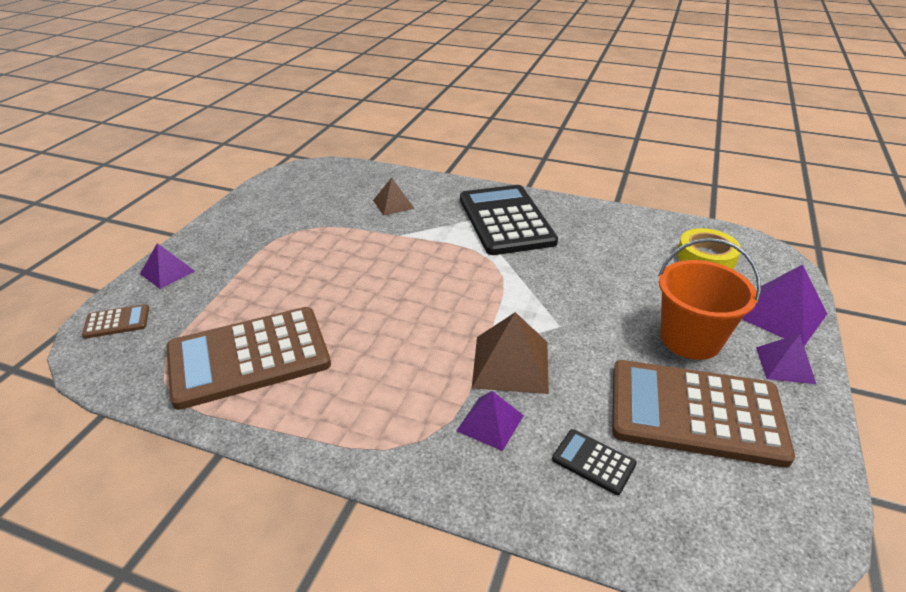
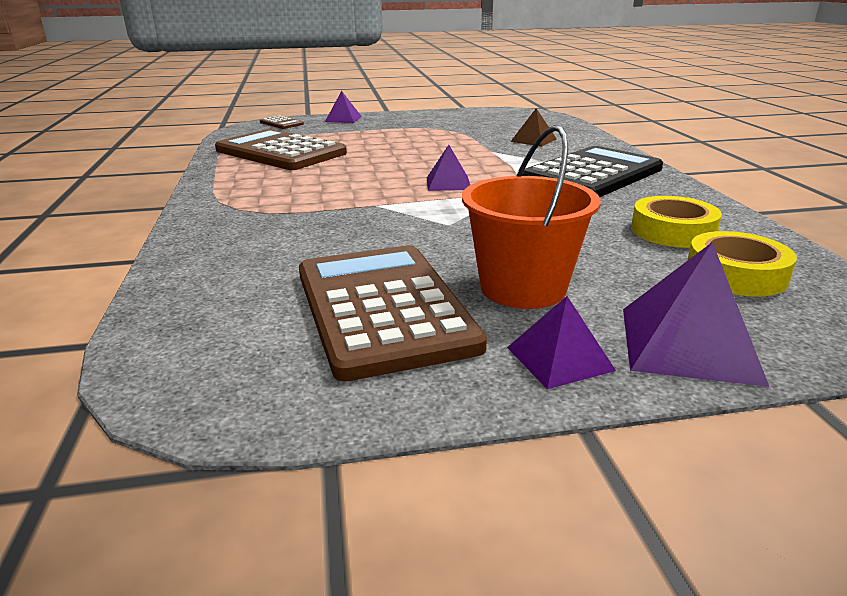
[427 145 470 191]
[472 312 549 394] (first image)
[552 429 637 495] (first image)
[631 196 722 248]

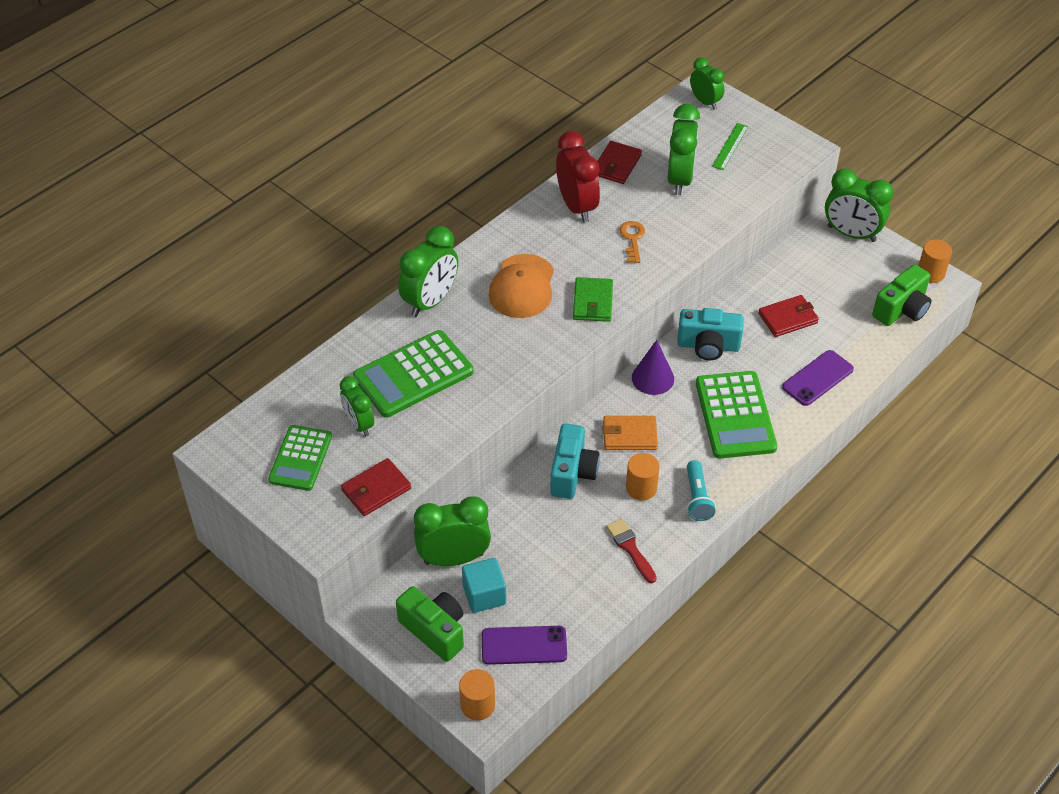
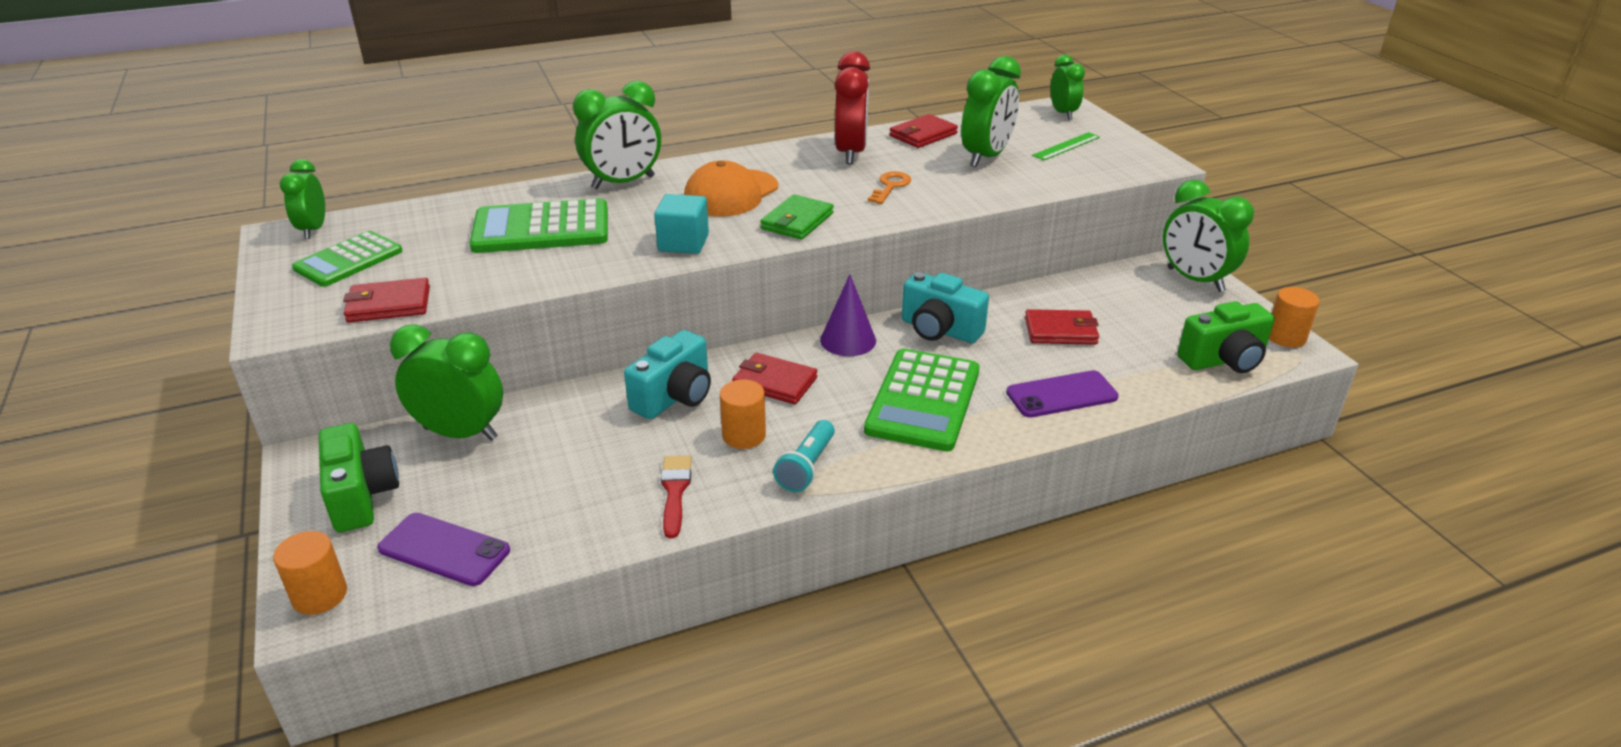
[280 159 325 239]
[654 194 709 254]
[732 353 817 404]

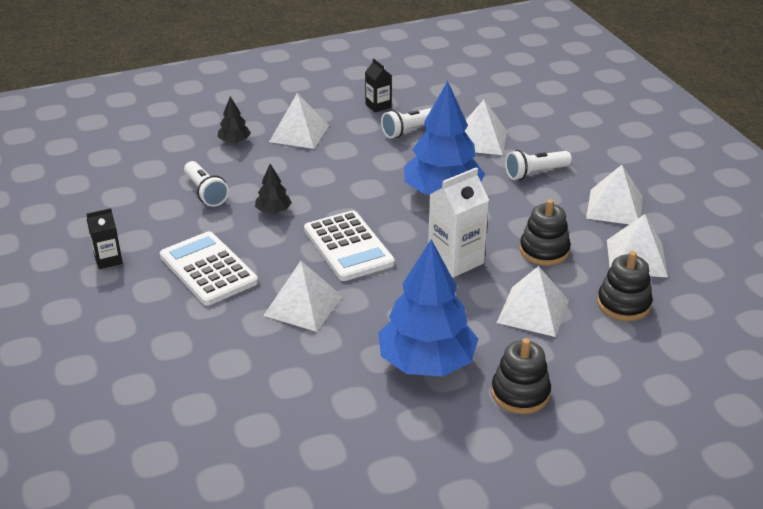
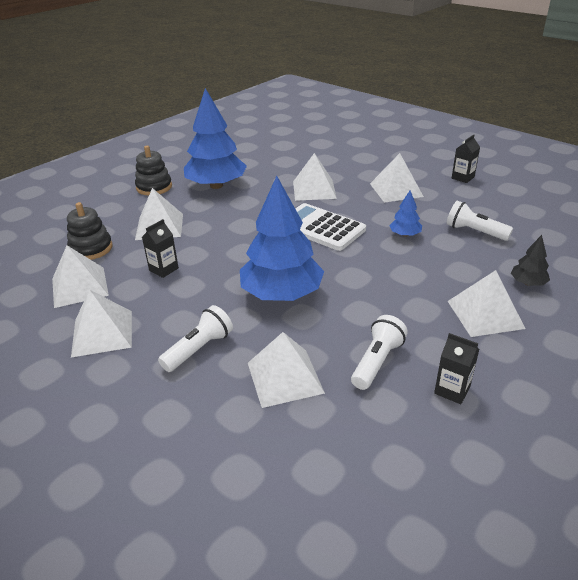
[370 153 424 203]
[389 190 422 237]
[428 167 489 278] (first image)
[142 219 179 278]

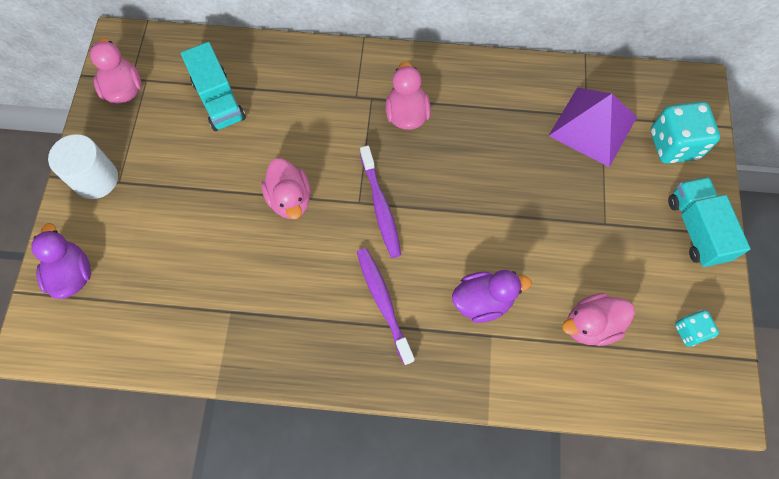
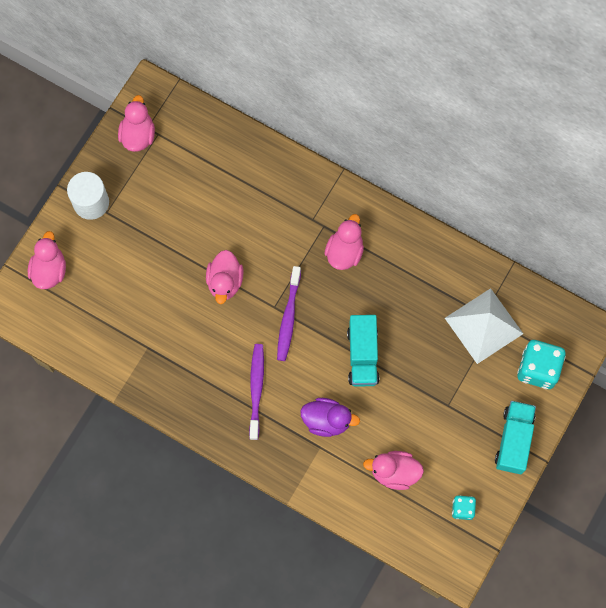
[28 231 66 289]
[347 315 379 387]
[445 288 523 364]

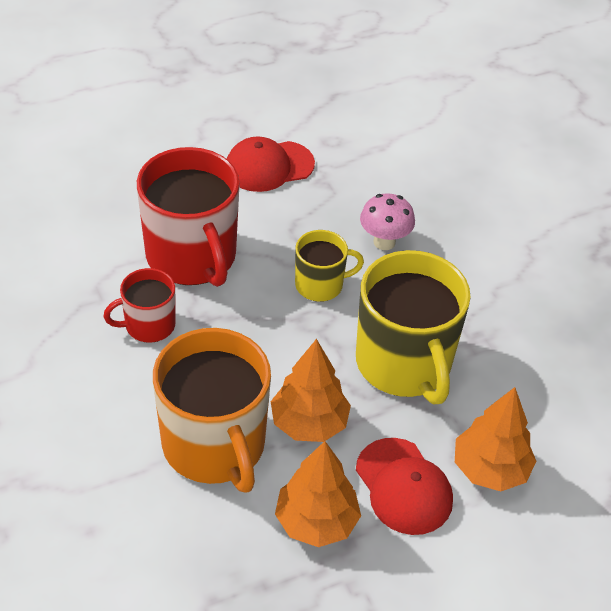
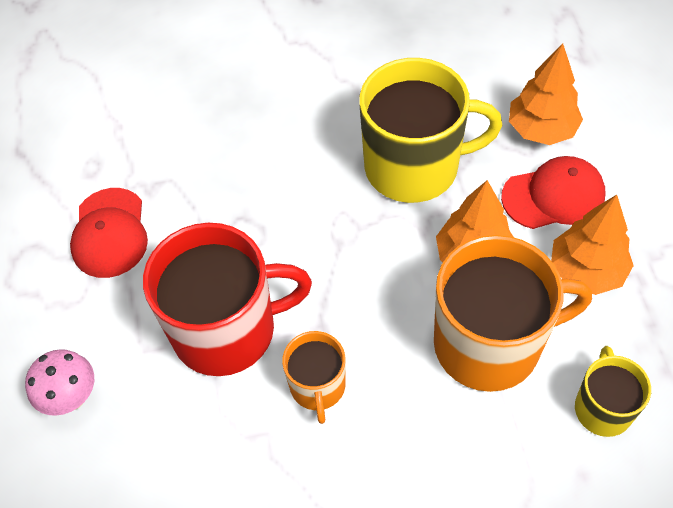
[282 331 345 424]
[575 346 651 437]
[25 349 94 416]

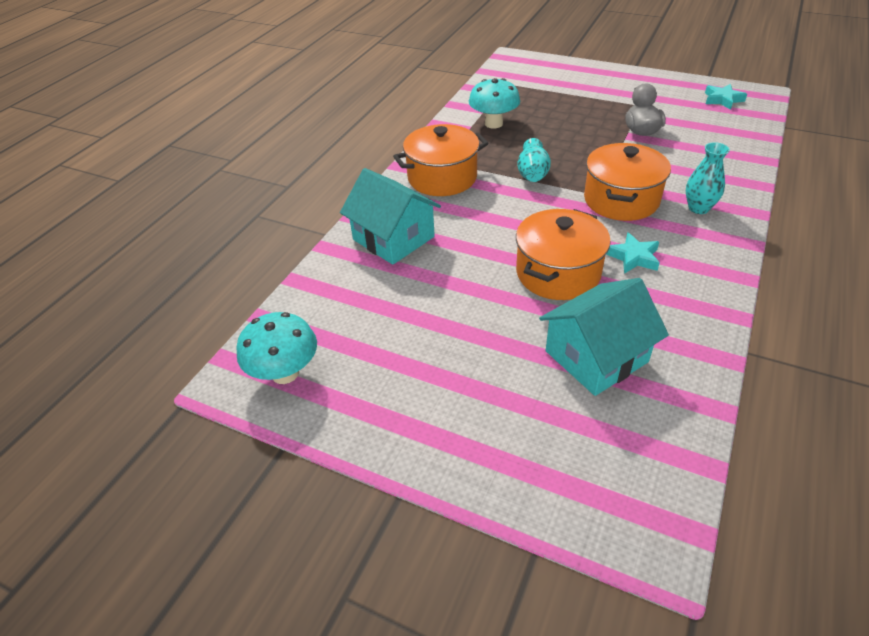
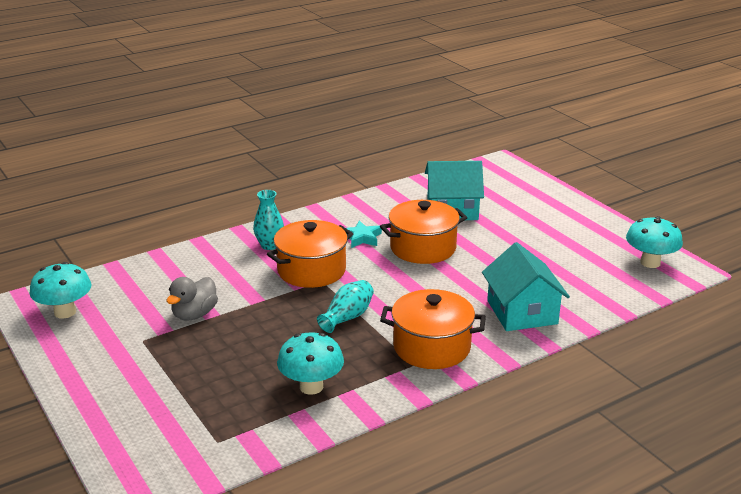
[30 262 91 319]

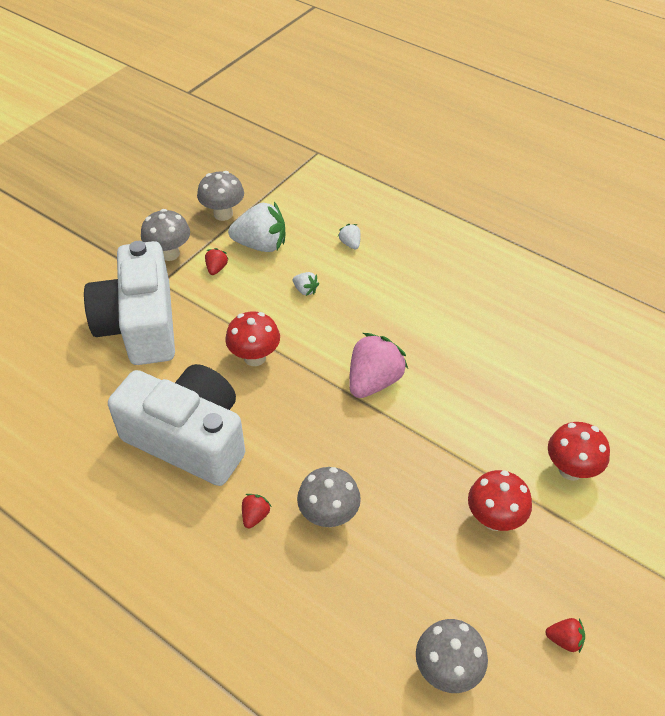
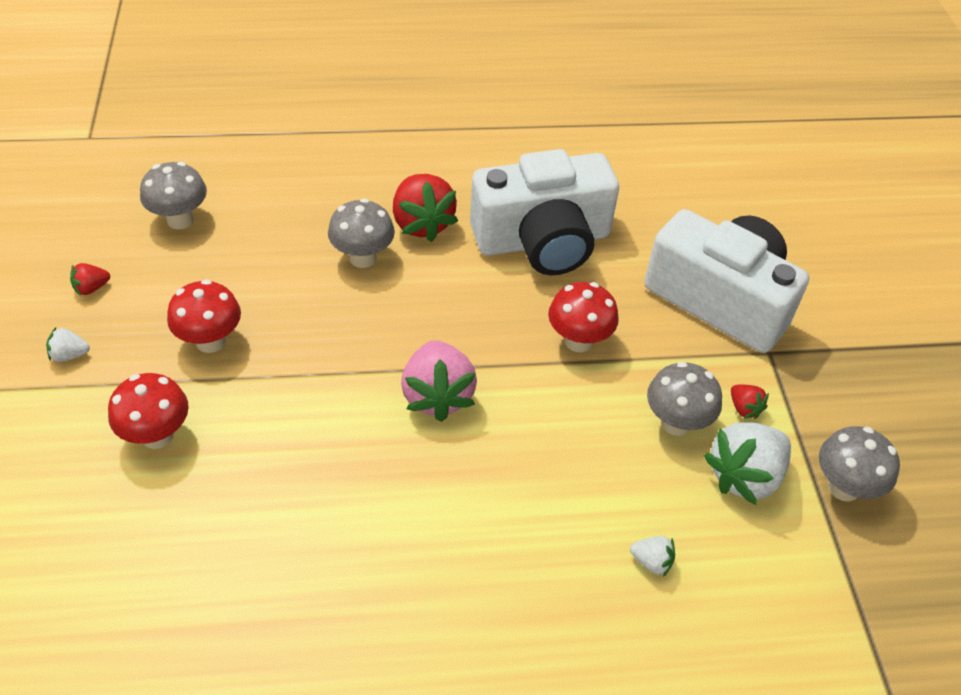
[647 362 722 436]
[393 174 458 242]
[46 327 90 362]

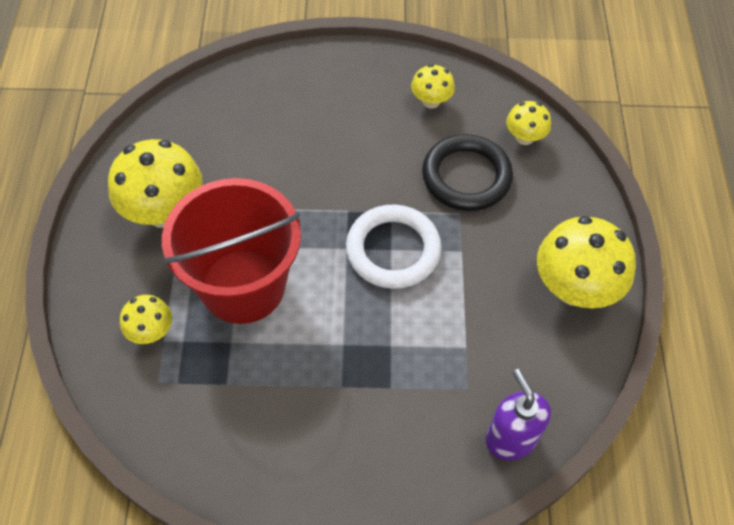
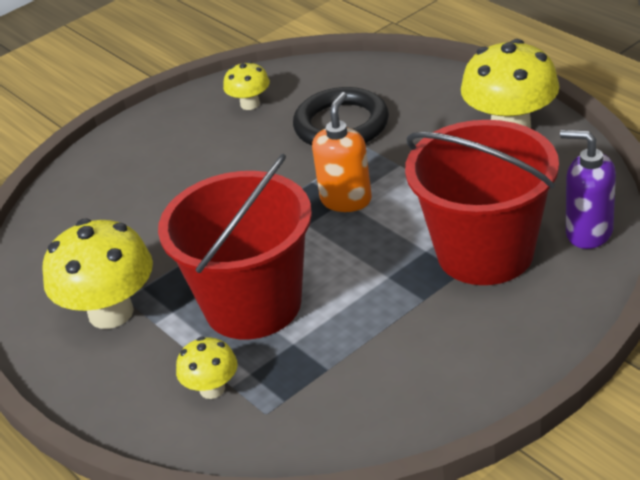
[312 92 372 212]
[506 101 551 145] (first image)
[405 120 559 285]

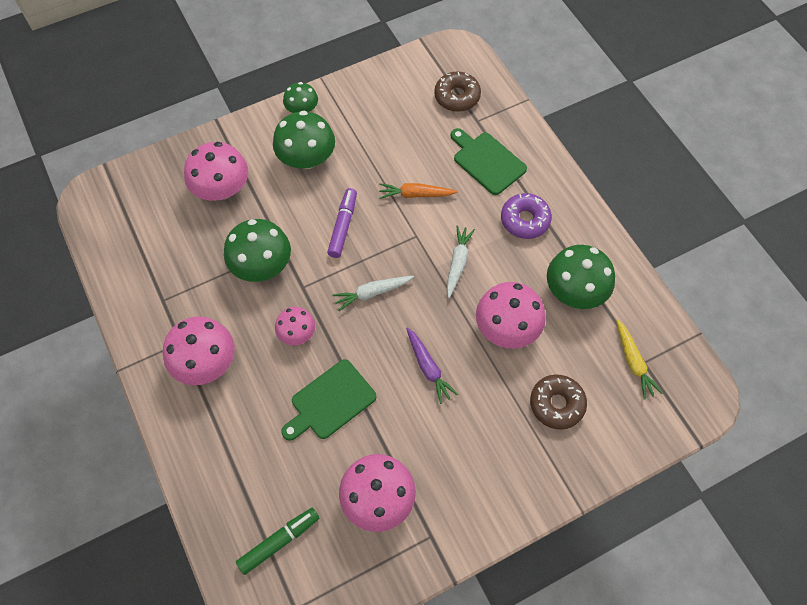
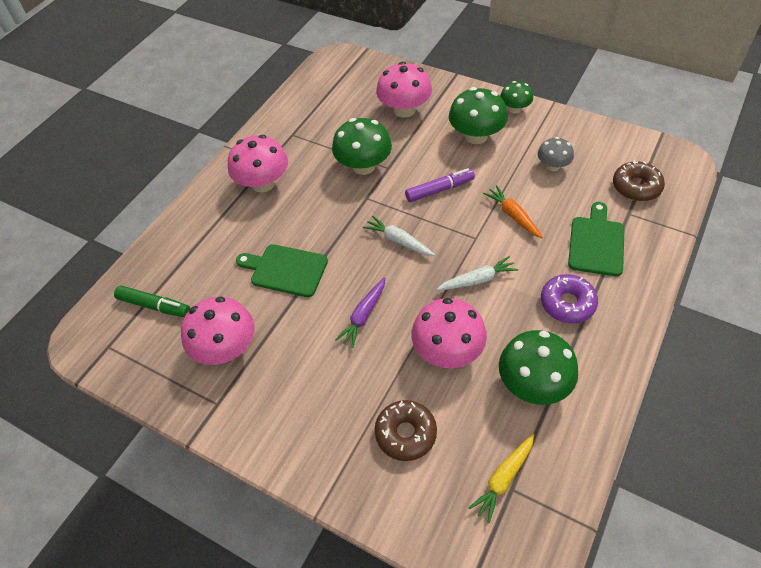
[275 307 315 345] (first image)
[538 137 574 171]

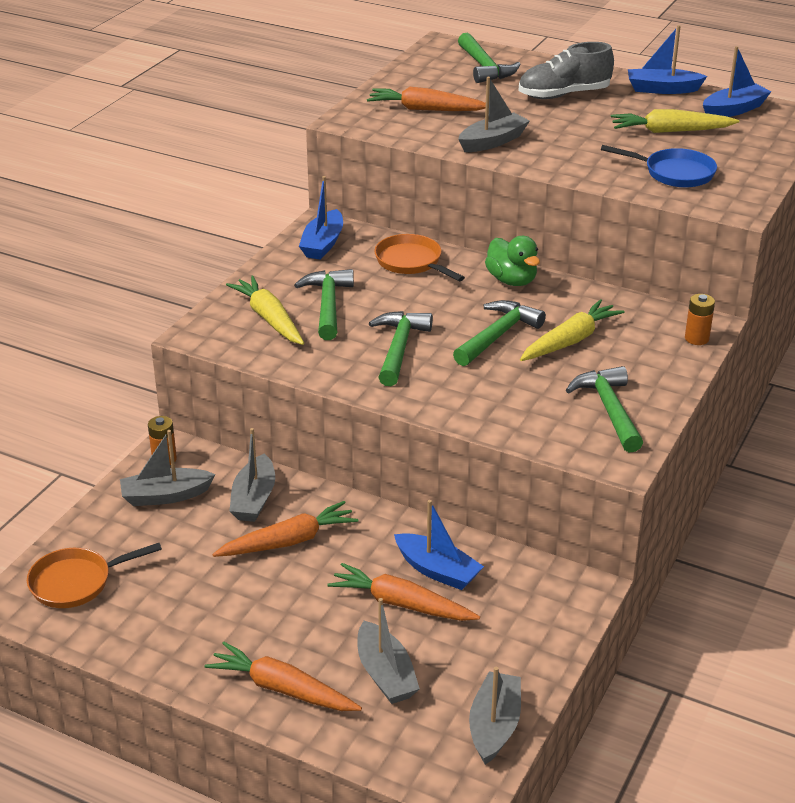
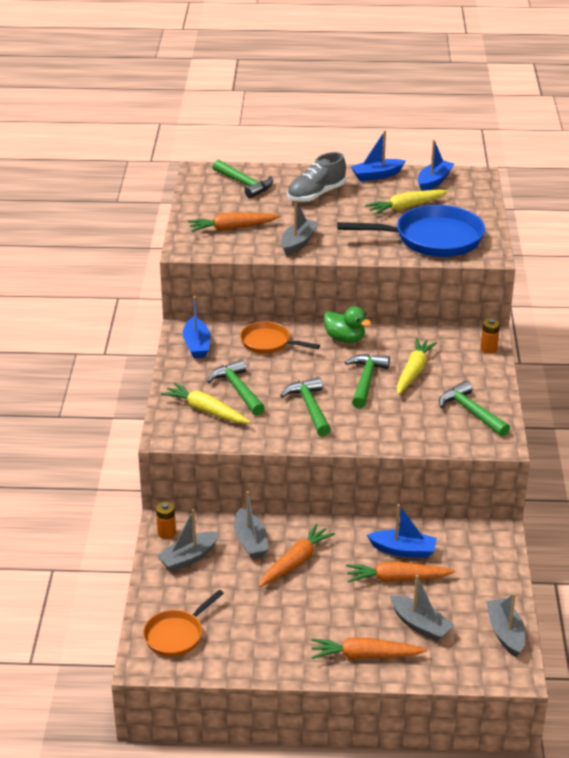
[337 205 485 257]

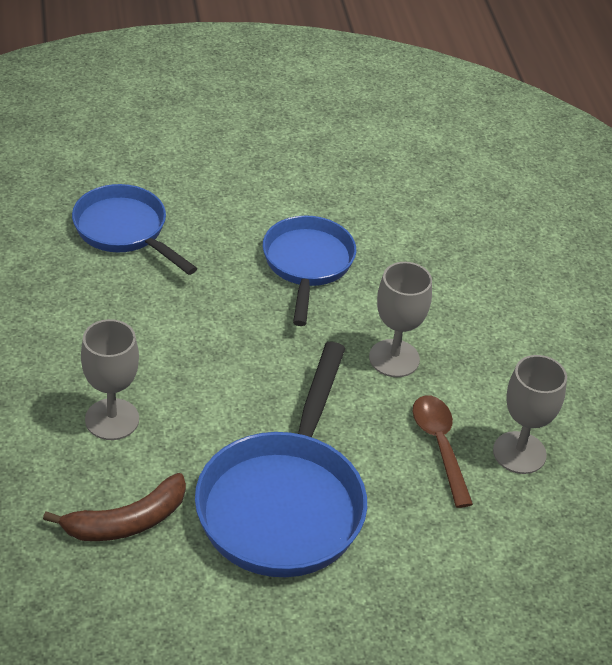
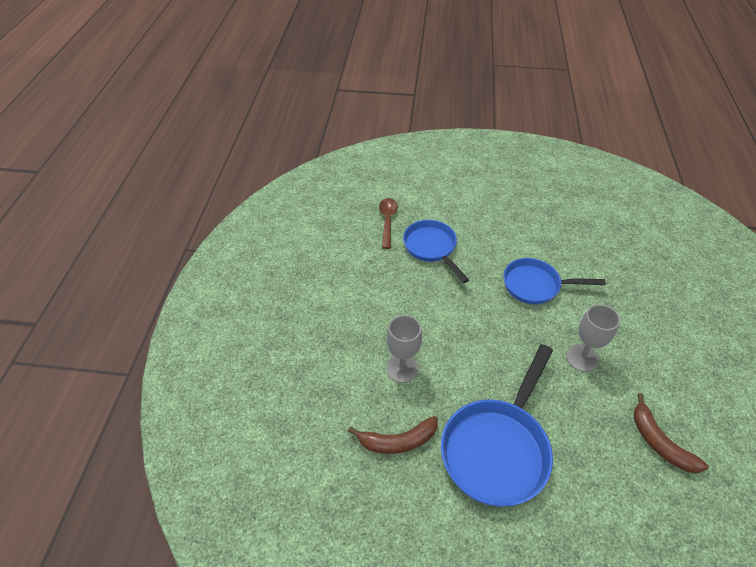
[503 258 606 304]
[379 198 398 249]
[633 393 708 473]

